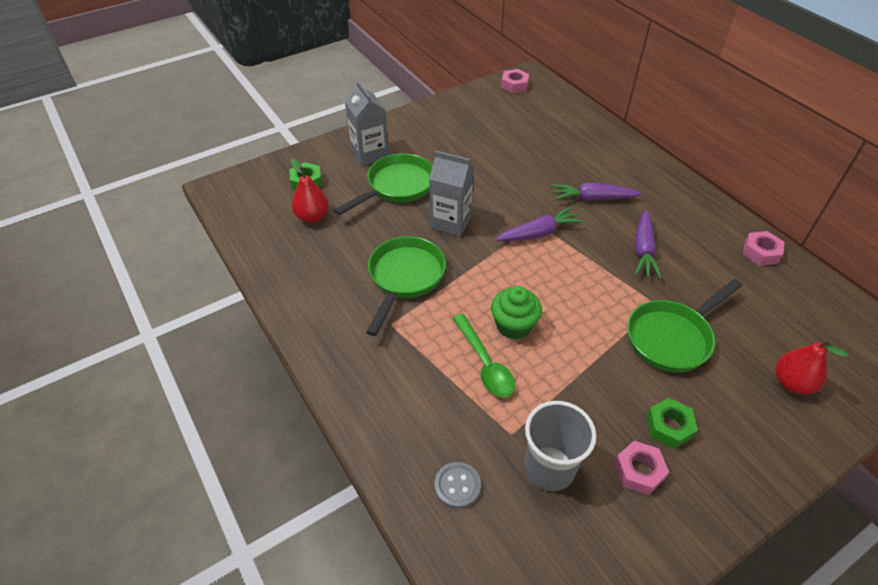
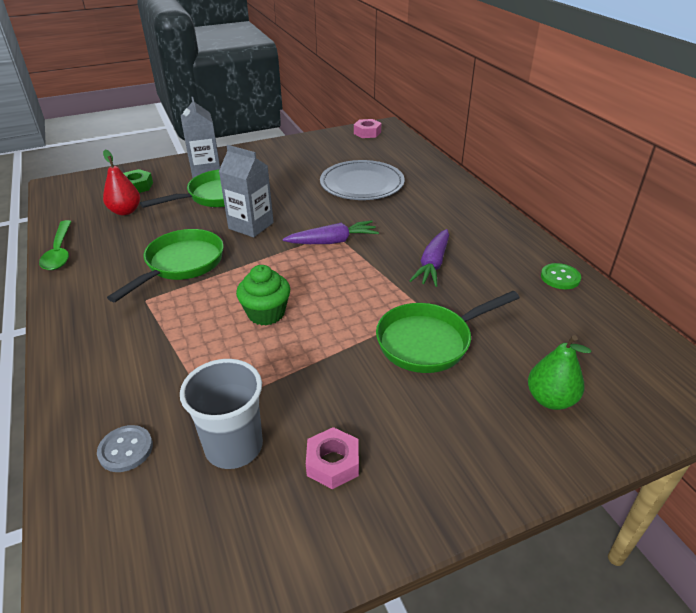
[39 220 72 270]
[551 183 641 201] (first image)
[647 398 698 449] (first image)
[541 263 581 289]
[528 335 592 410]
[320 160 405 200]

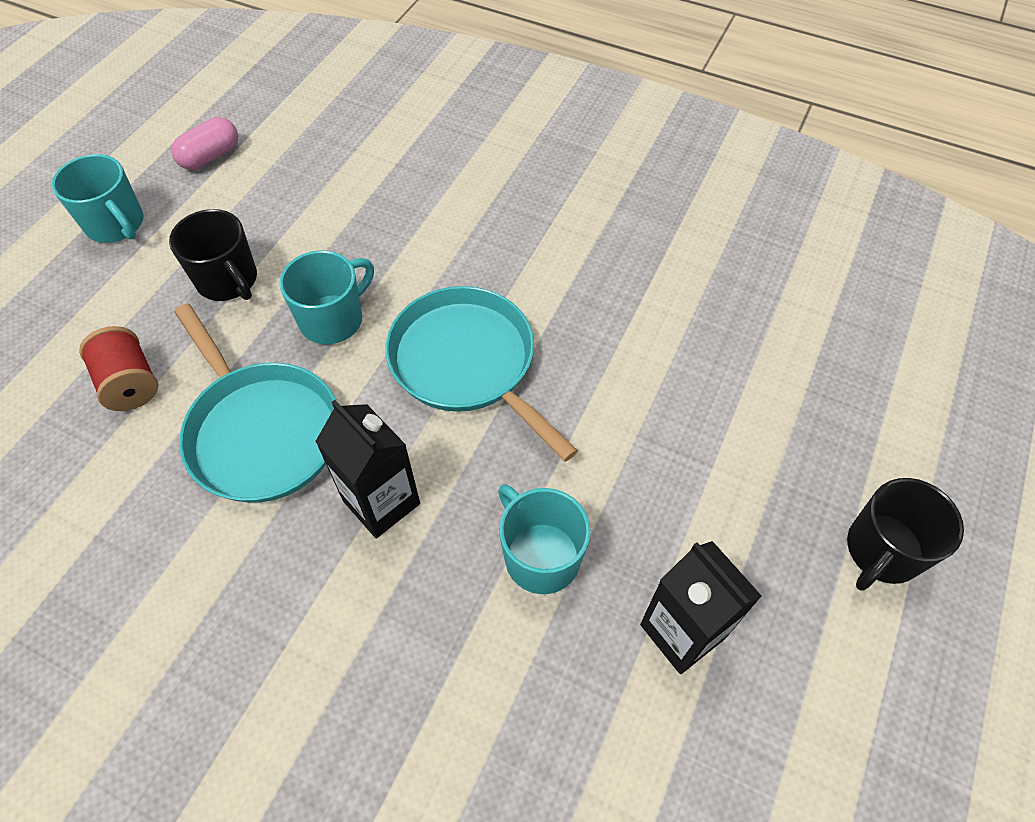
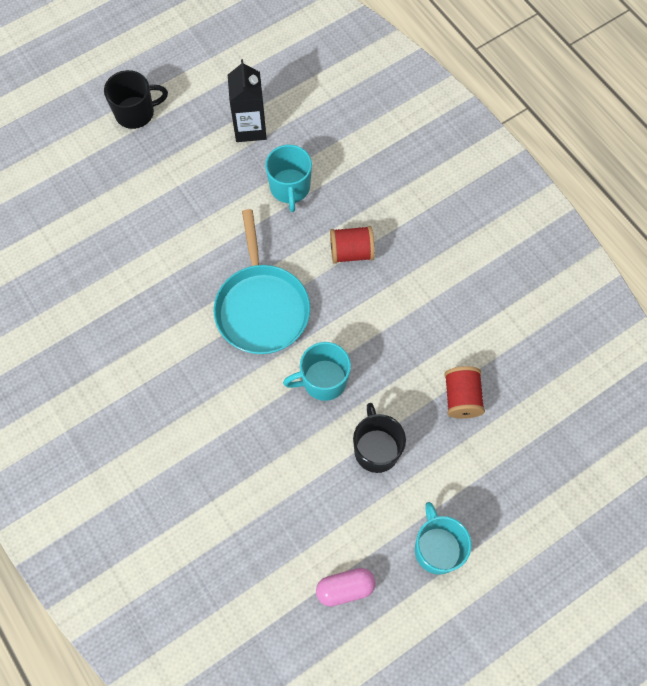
[175 304 336 503] (first image)
[330 226 375 264]

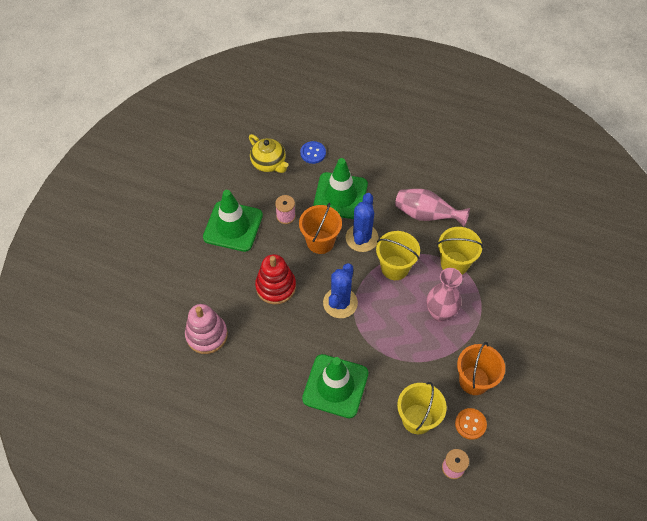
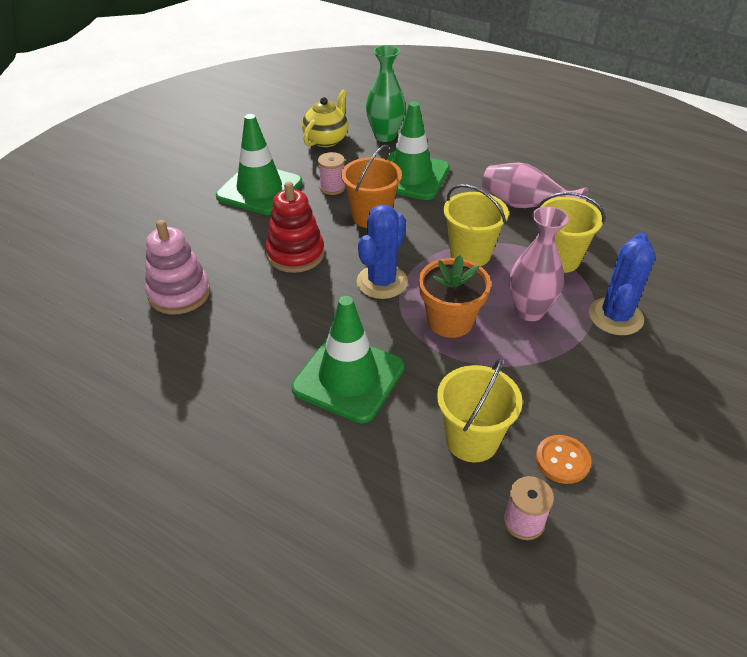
[302 90 348 147]
[366 45 406 142]
[589 232 656 335]
[457 342 505 395] (first image)
[419 255 491 338]

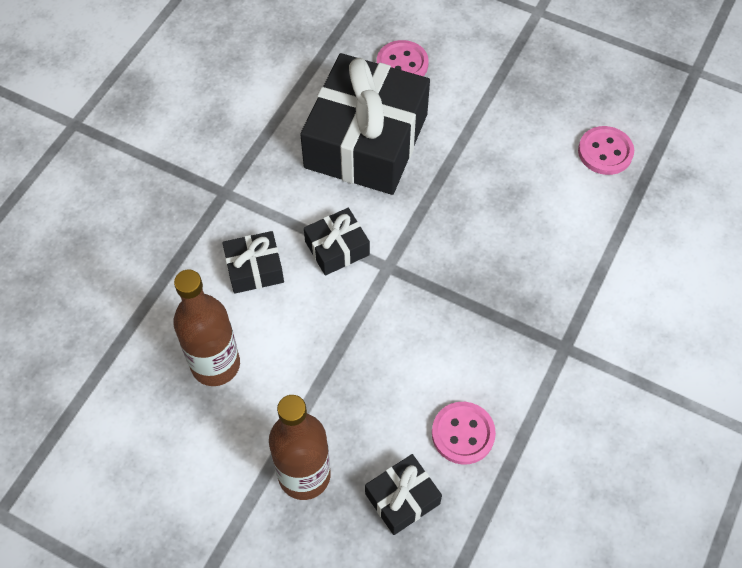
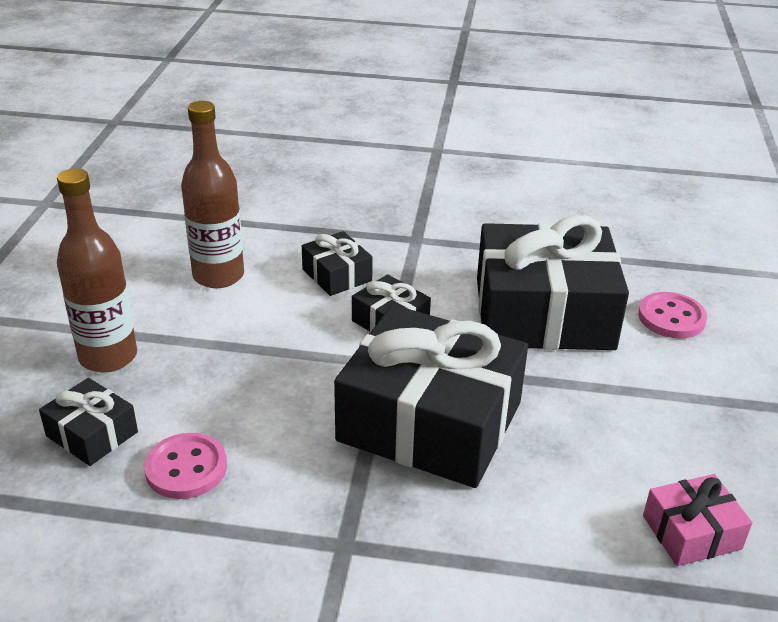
[643 474 752 566]
[334 305 528 488]

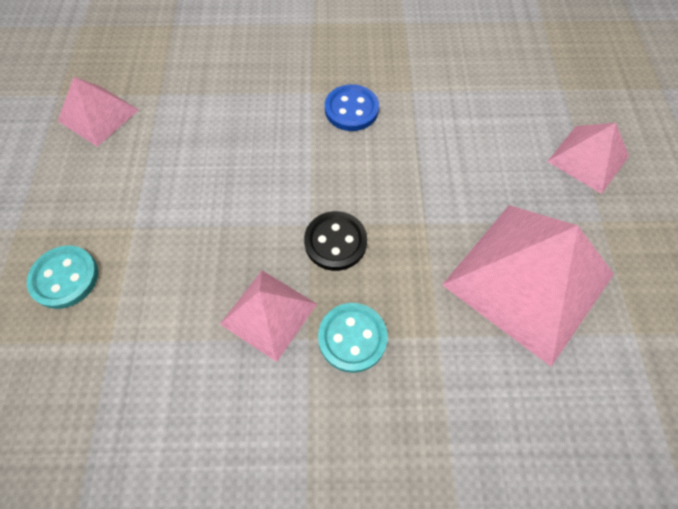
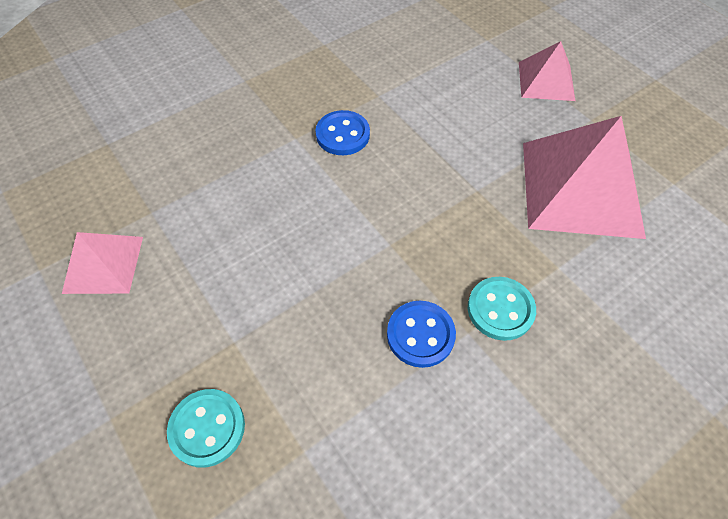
[387 301 456 368]
[304 211 367 271] (first image)

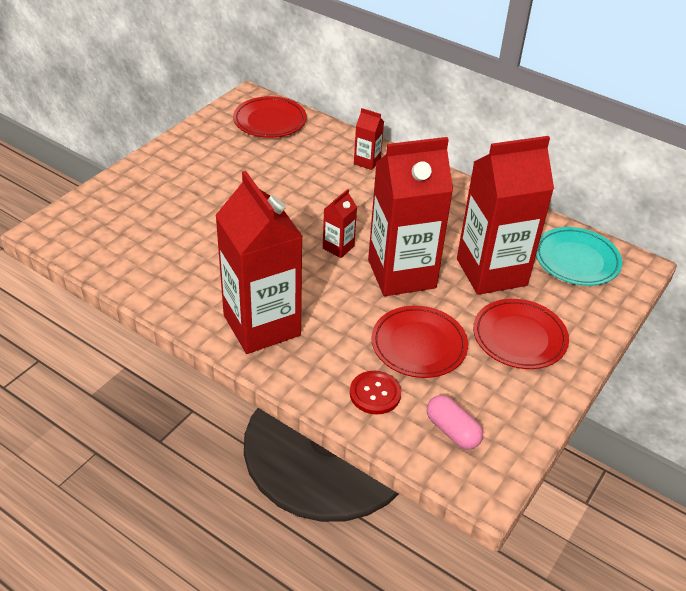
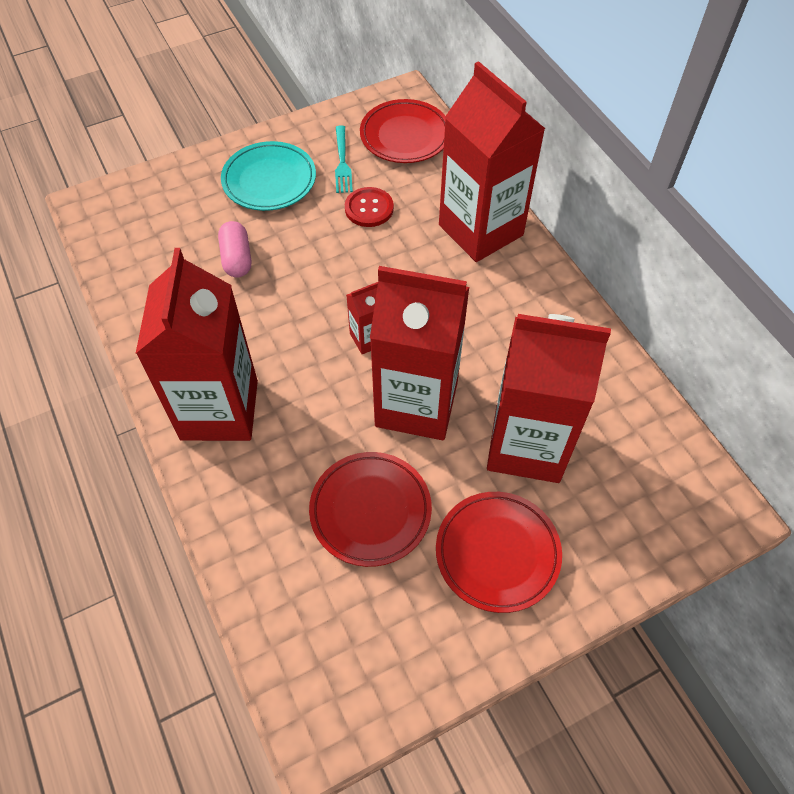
[345 187 394 227]
[439 61 545 262]
[218 221 251 277]
[221 141 316 211]
[335 125 353 193]

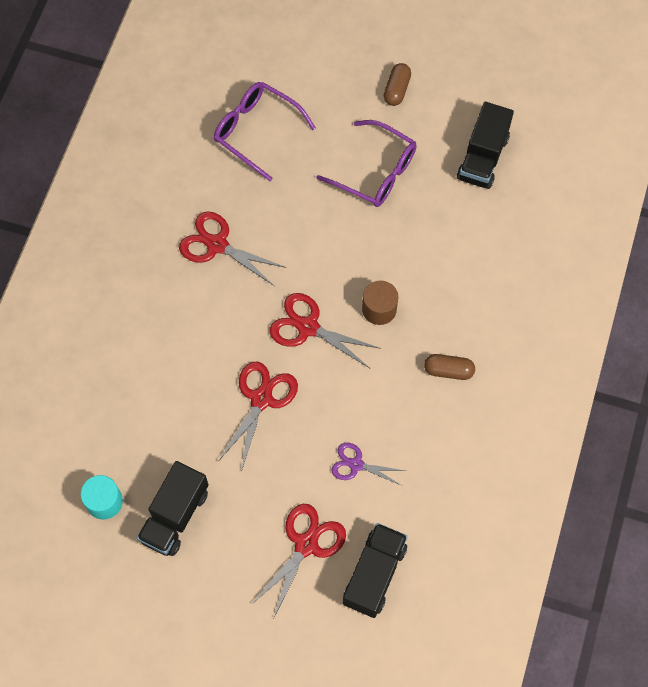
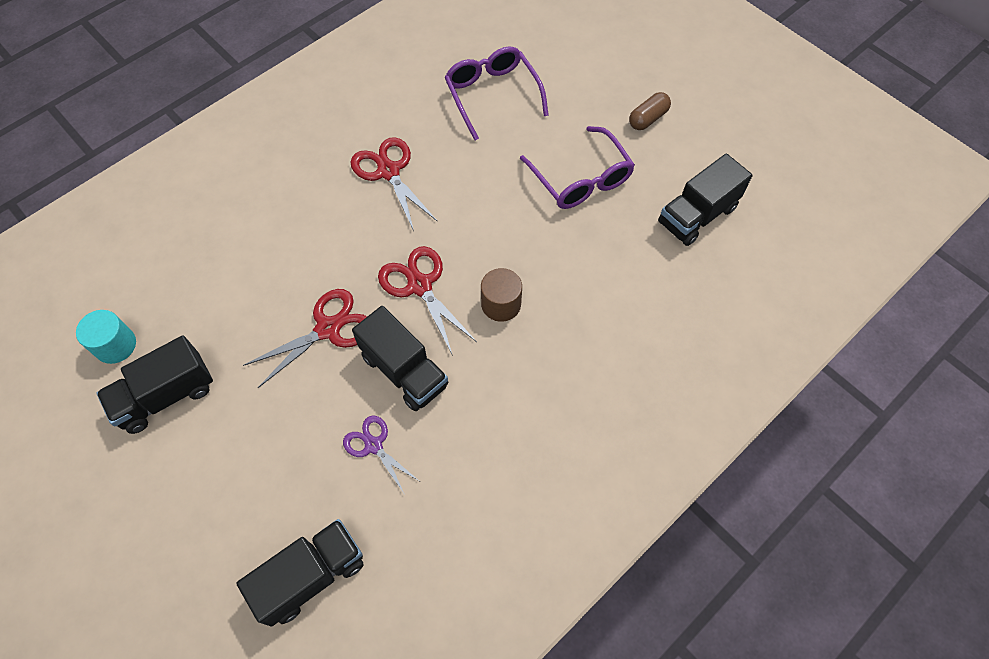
[251 504 346 617] (first image)
[424 354 475 380] (first image)
[352 306 448 411]

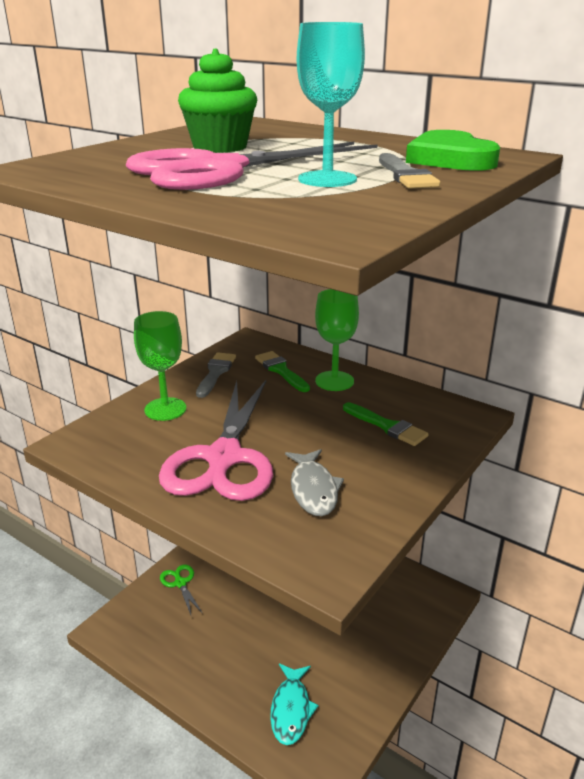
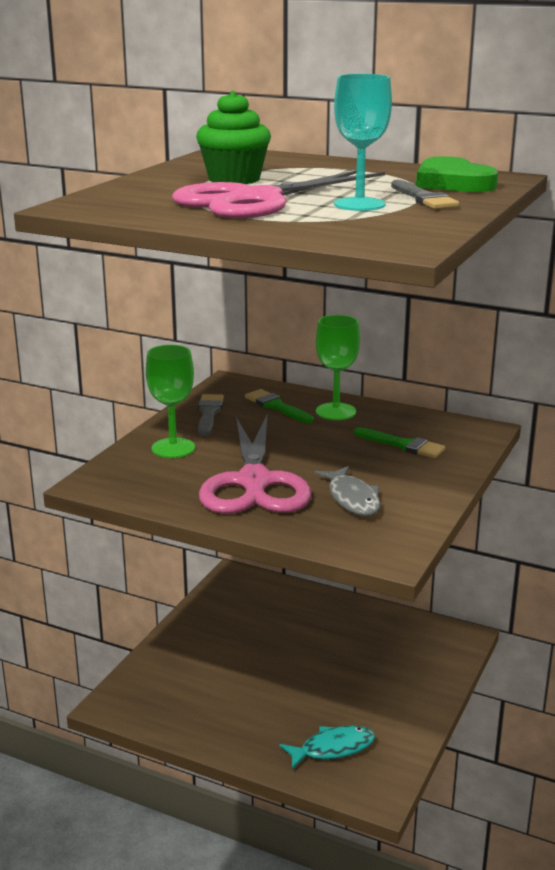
[160 564 203 617] (first image)
[279 726 375 769]

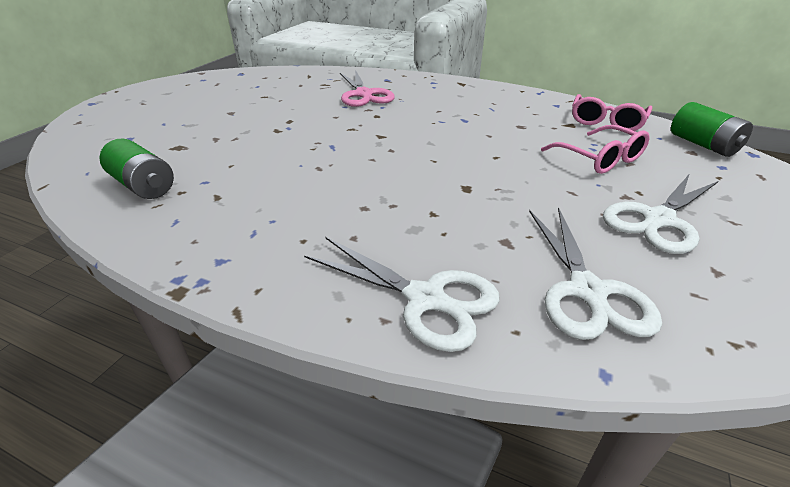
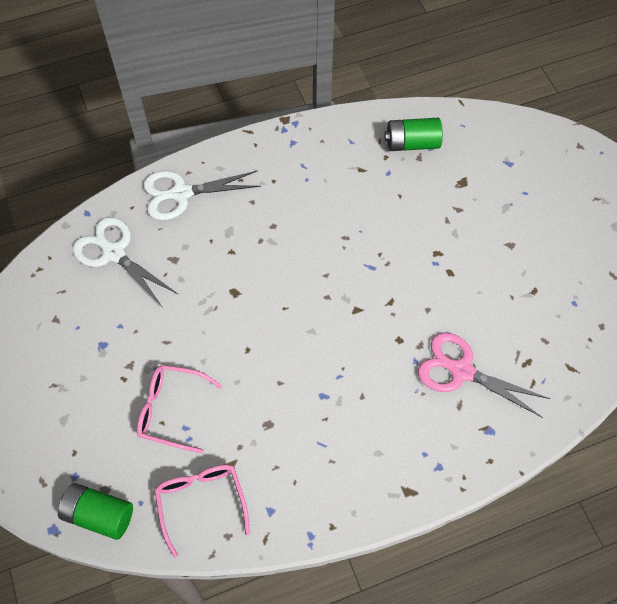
[603 175 718 254] (first image)

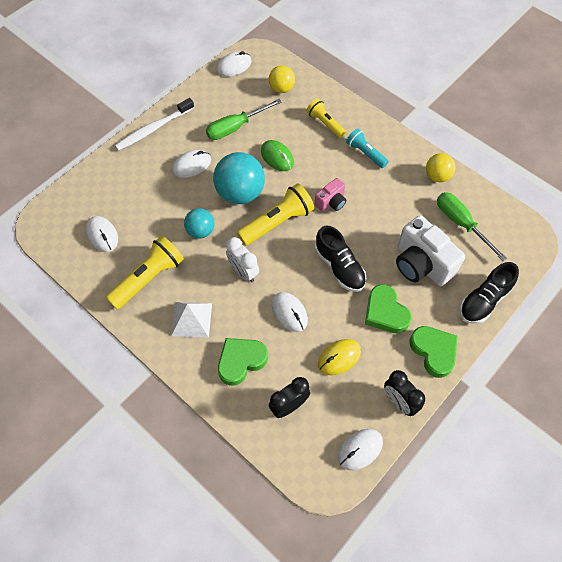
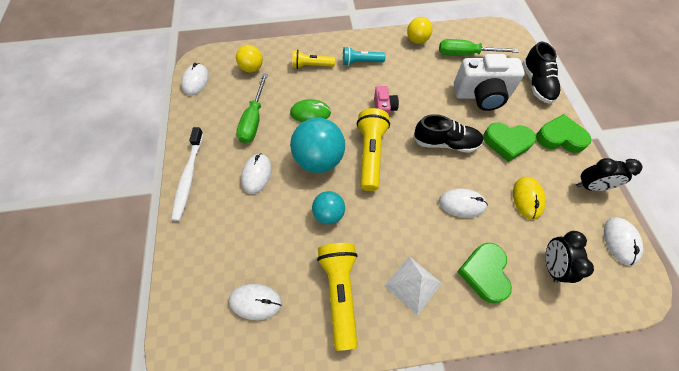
[226 237 259 282] (first image)

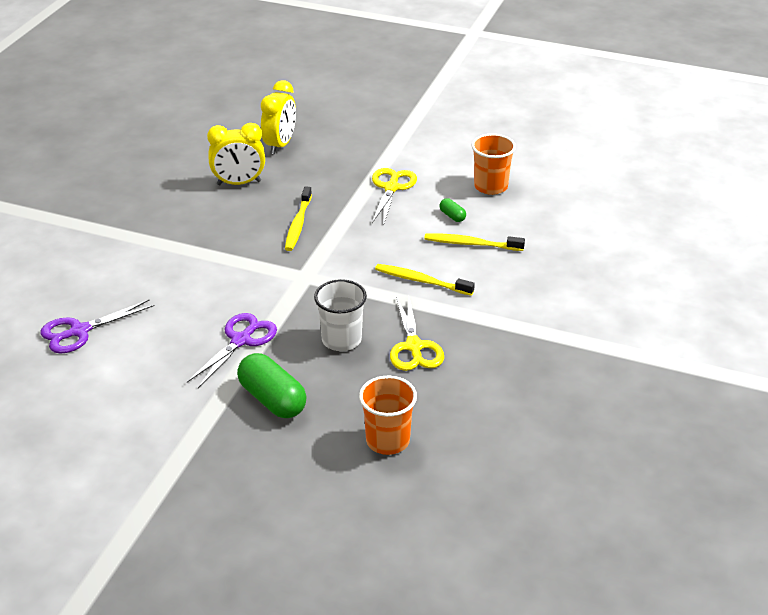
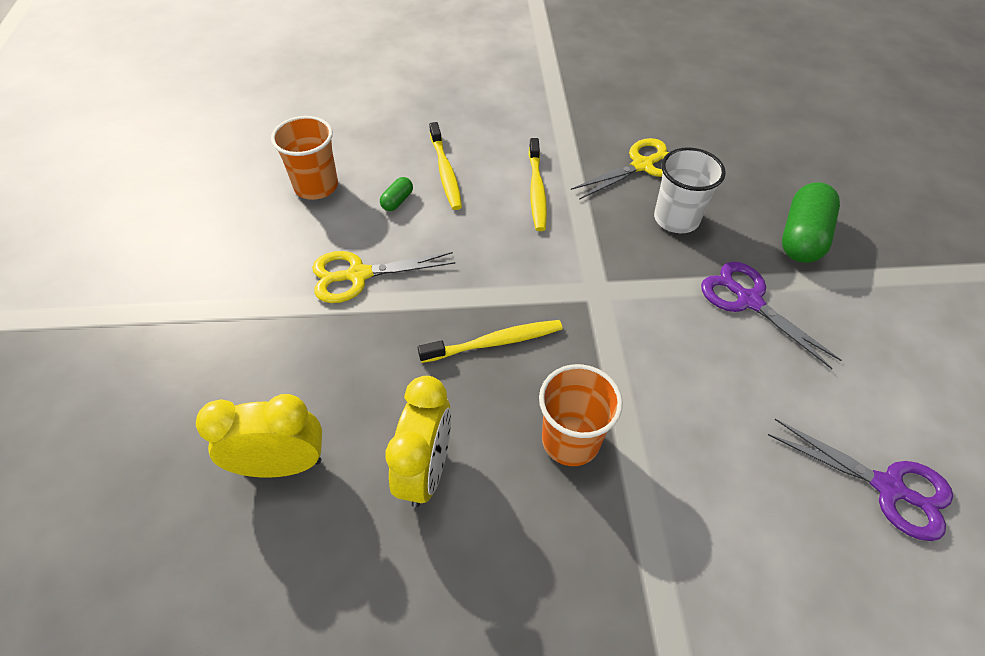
[701 261 842 369]
[386 376 451 507]
[539 364 623 466]

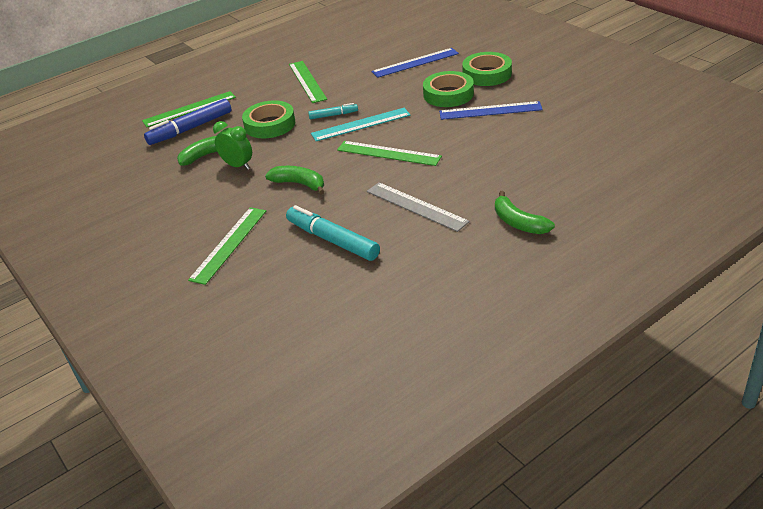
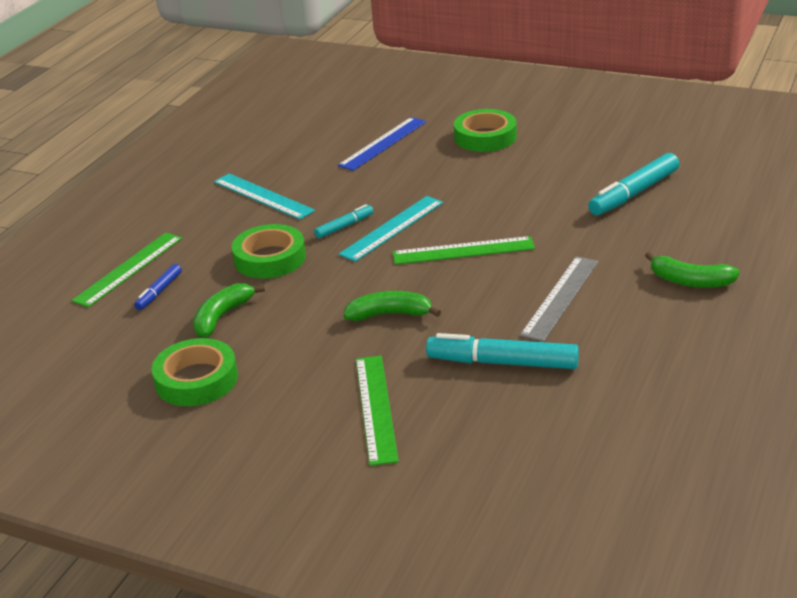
[134 264 182 310]
[213 121 252 170] (first image)
[214 173 315 220]
[520 256 598 342]
[151 338 238 406]
[439 101 543 120] (first image)
[588 153 679 215]

